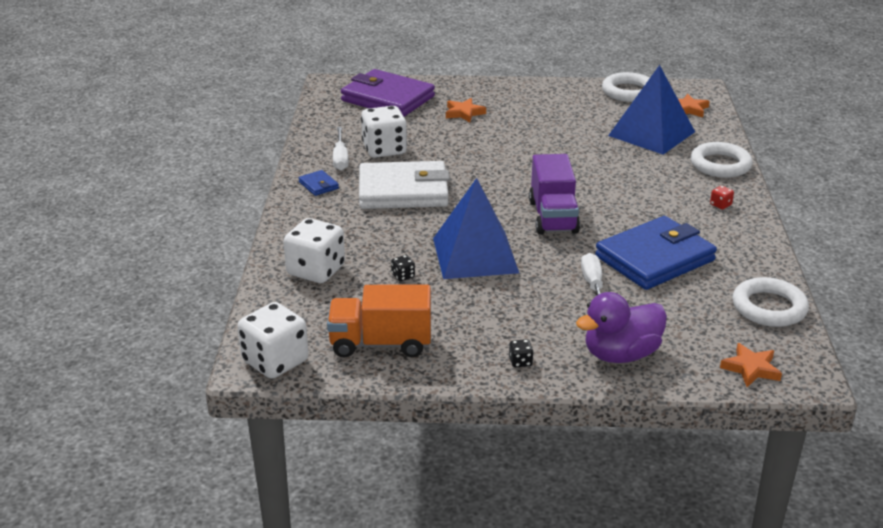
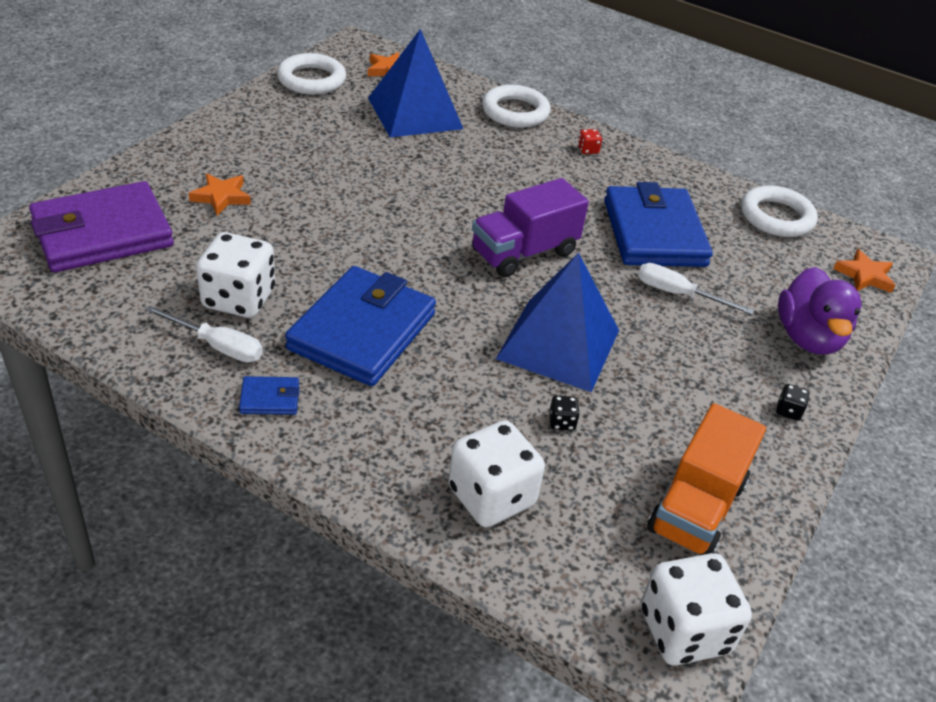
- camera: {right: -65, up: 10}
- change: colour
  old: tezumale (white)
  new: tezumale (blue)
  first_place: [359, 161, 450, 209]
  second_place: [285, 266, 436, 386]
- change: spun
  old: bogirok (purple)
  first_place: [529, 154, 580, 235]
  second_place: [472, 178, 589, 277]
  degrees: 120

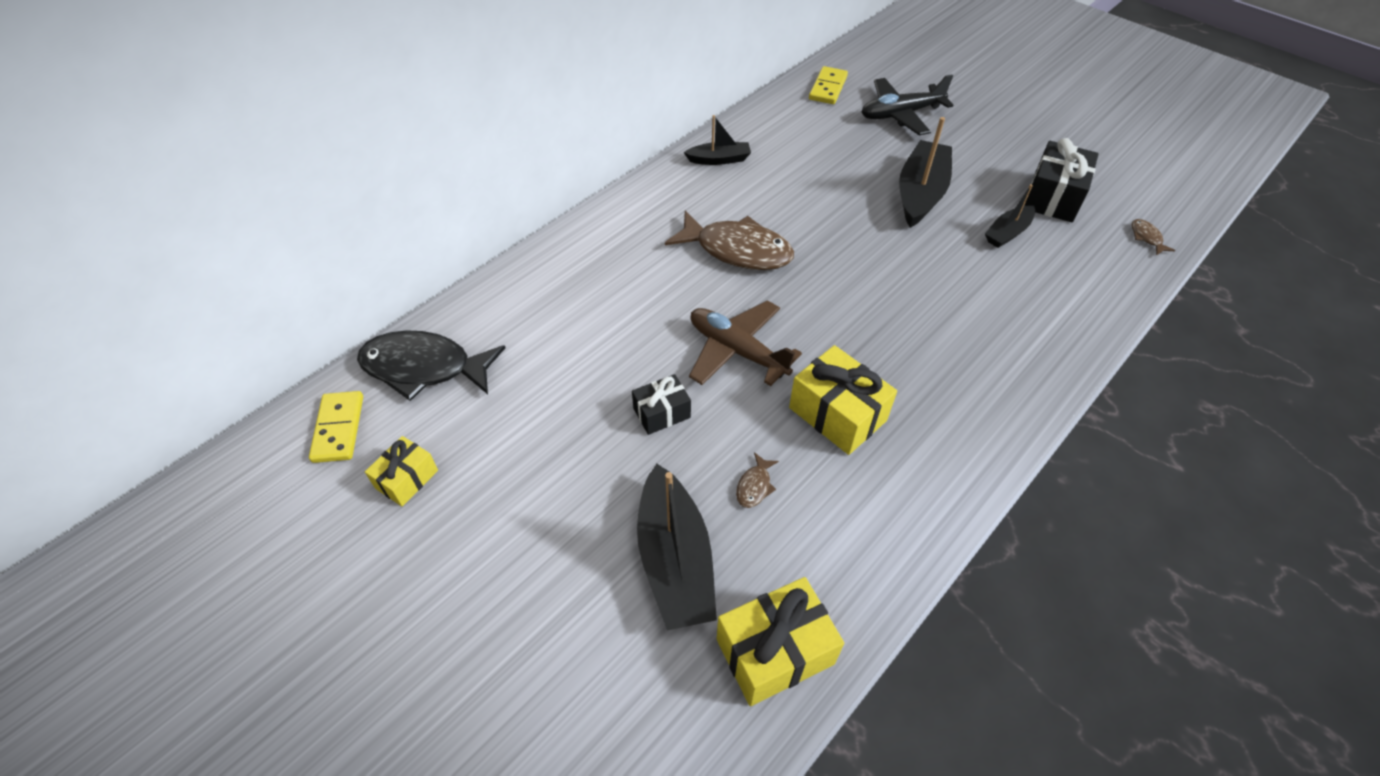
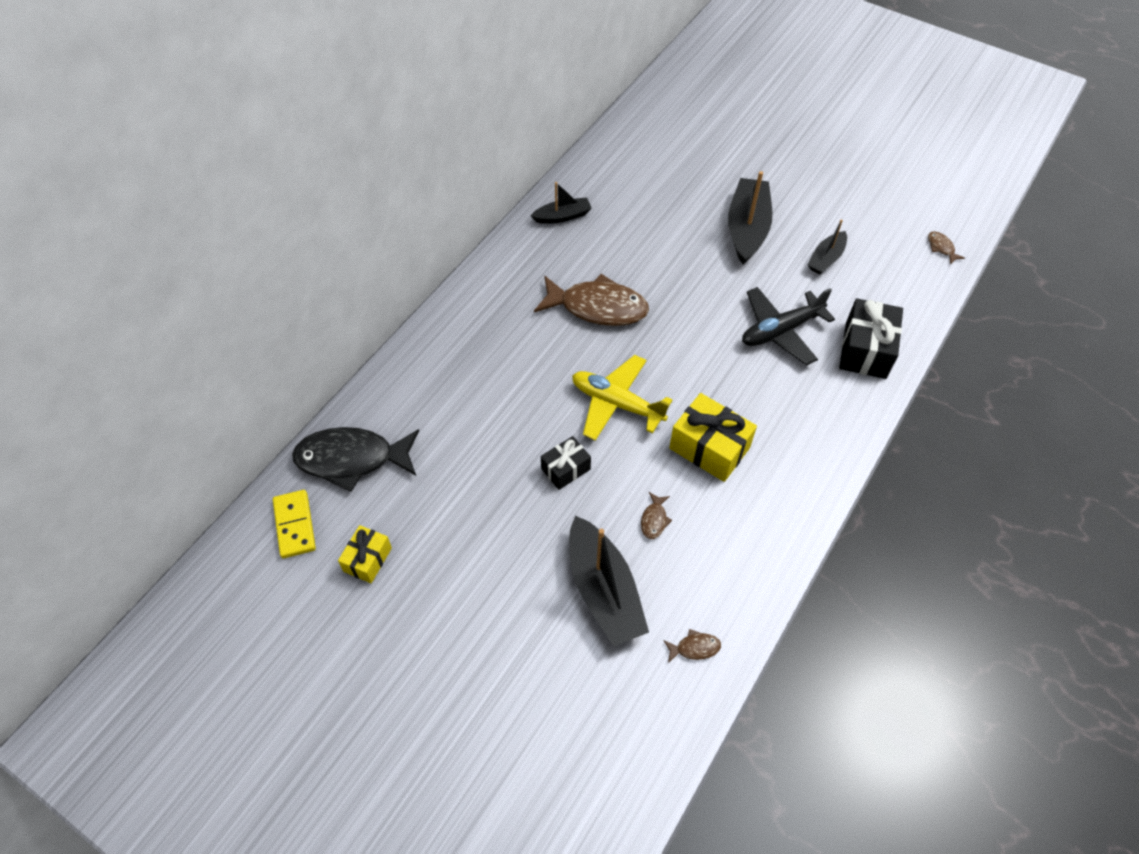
- camera: {right: -10, up: 5}
- change: missing
  old: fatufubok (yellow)
  first_place: [809, 66, 848, 104]
- change: relocated
  old: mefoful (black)
  first_place: [862, 75, 954, 136]
  second_place: [742, 287, 835, 365]
- change: relocated
  old: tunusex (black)
  first_place: [1024, 138, 1099, 222]
  second_place: [839, 298, 903, 379]
- change: exchanged
  old: tunusex (yellow)
  new: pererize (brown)
  first_place: [717, 577, 844, 706]
  second_place: [663, 629, 721, 663]
- change: colour
  old: mefoful (brown)
  new: mefoful (yellow)
  first_place: [689, 300, 802, 386]
  second_place: [572, 355, 672, 441]

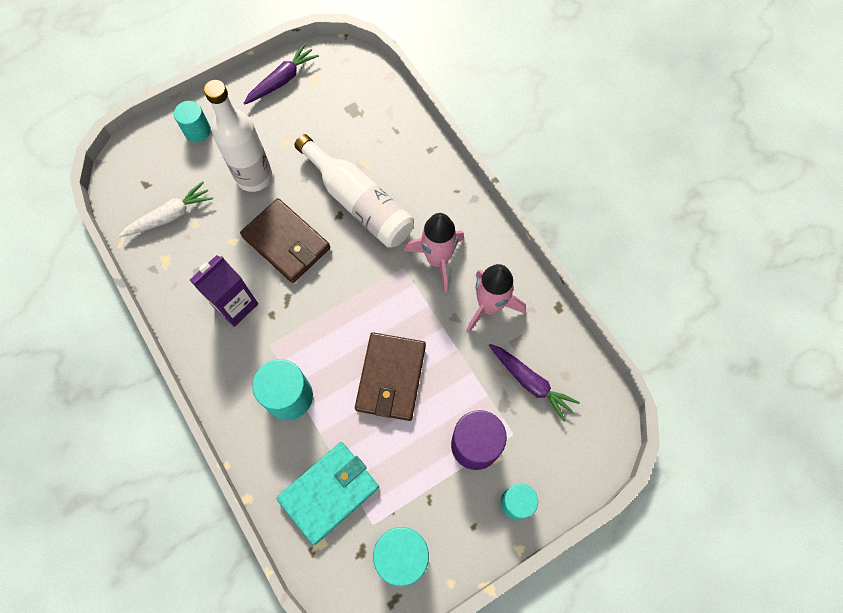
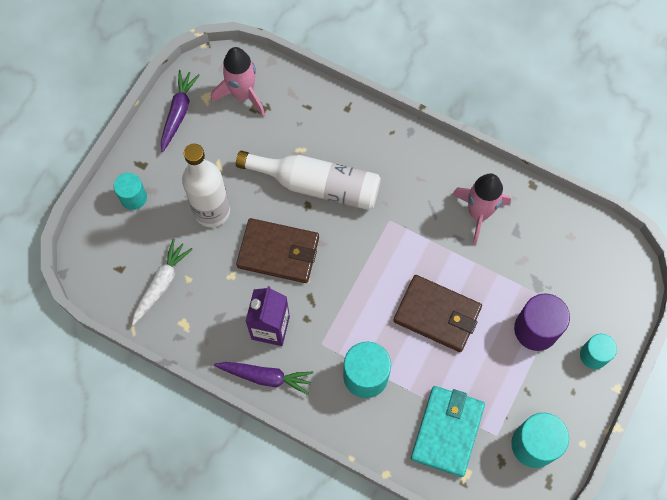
- camera: {right: -30, up: 0}
- change: relocated
  old: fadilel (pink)
  first_place: [404, 213, 464, 292]
  second_place: [211, 47, 265, 117]
- change: relocated
  old: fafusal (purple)
  first_place: [489, 344, 580, 422]
  second_place: [214, 362, 313, 395]
- change: spun
  old: tezumale (brown)
  first_place: [355, 332, 426, 421]
  second_place: [393, 275, 482, 352]
  degrees: -45

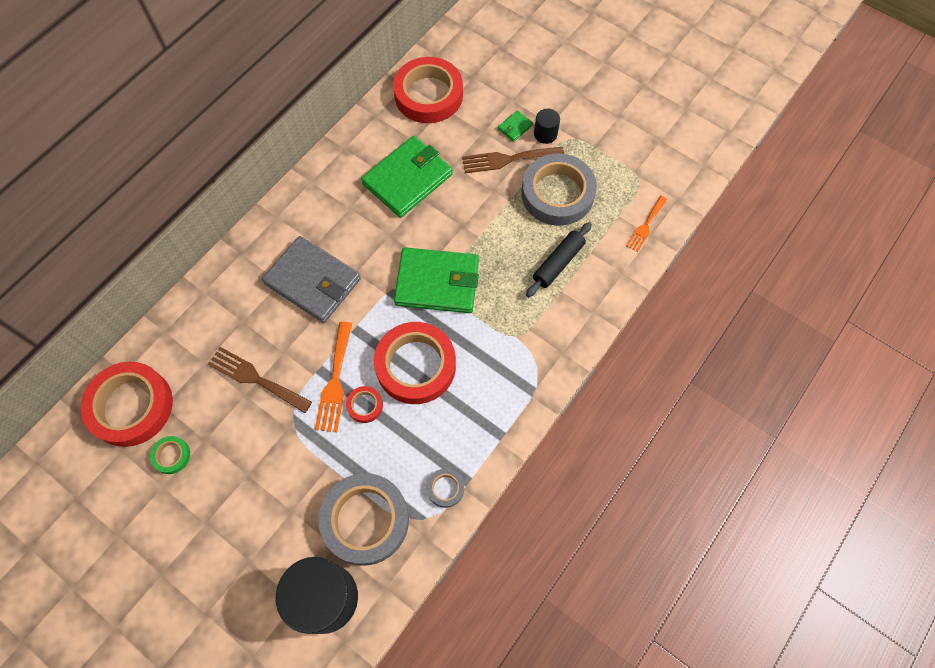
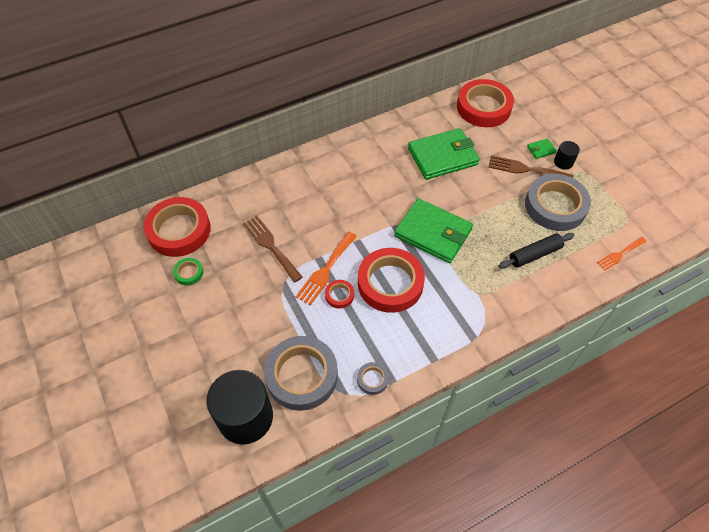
- camera: {right: 25, up: -10}
- change: missing
  old: tezumale (grey)
  first_place: [262, 236, 361, 323]

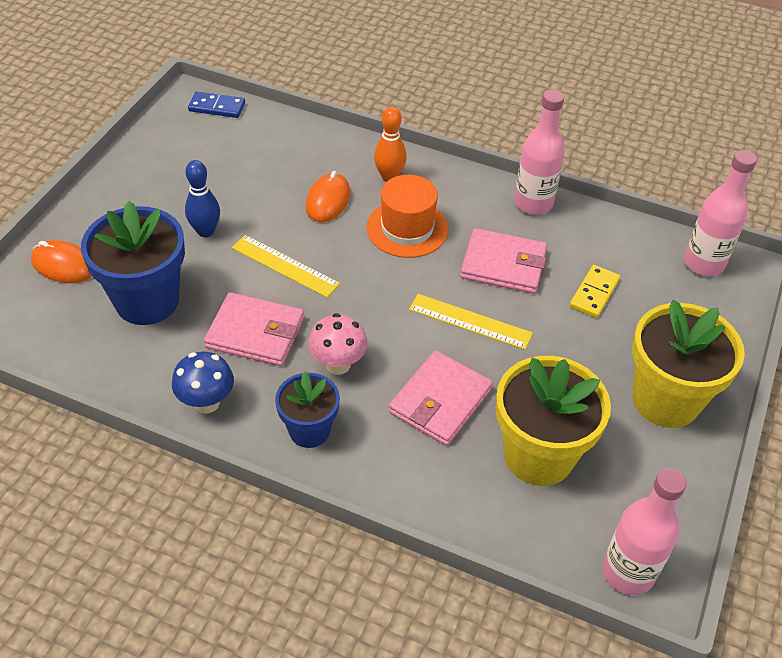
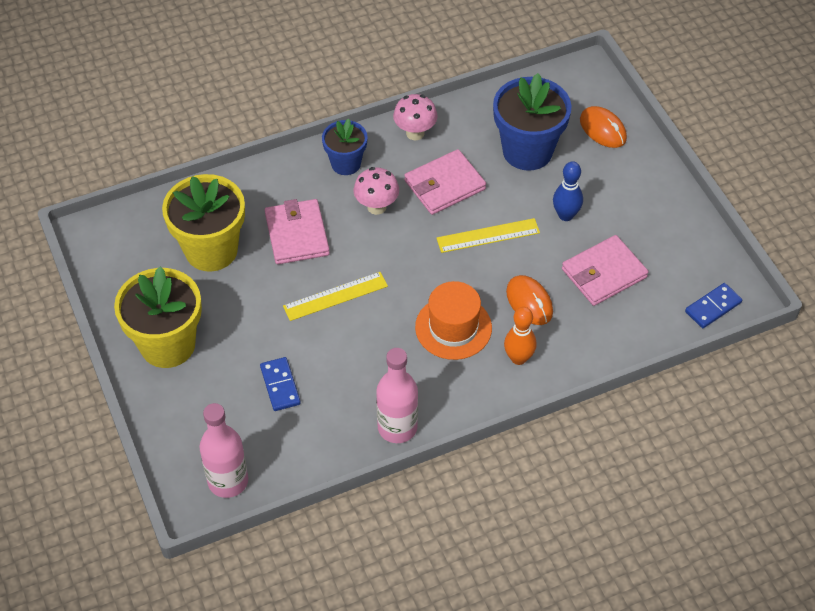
- camera: {right: 135, up: 5}
- change: missing
  old: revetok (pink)
  first_place: [602, 468, 687, 595]
- change: relocated
  old: tezumale (pink)
  first_place: [460, 228, 547, 294]
  second_place: [562, 235, 648, 306]
- change: colour
  old: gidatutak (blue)
  new: gidatutak (pink)
  first_place: [172, 352, 234, 414]
  second_place: [393, 94, 438, 140]
- change: colour
  old: fatufubok (yellow)
  new: fatufubok (blue)
  first_place: [569, 265, 620, 318]
  second_place: [260, 357, 301, 411]
- change: spun
  old: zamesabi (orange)
  first_place: [31, 240, 92, 283]
  second_place: [580, 106, 627, 148]
  degrees: 75

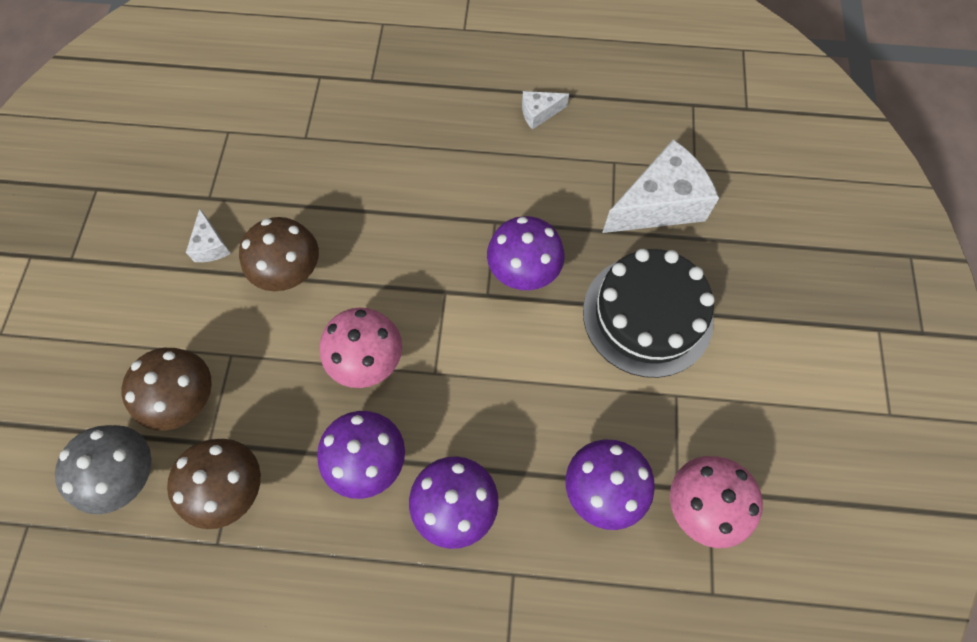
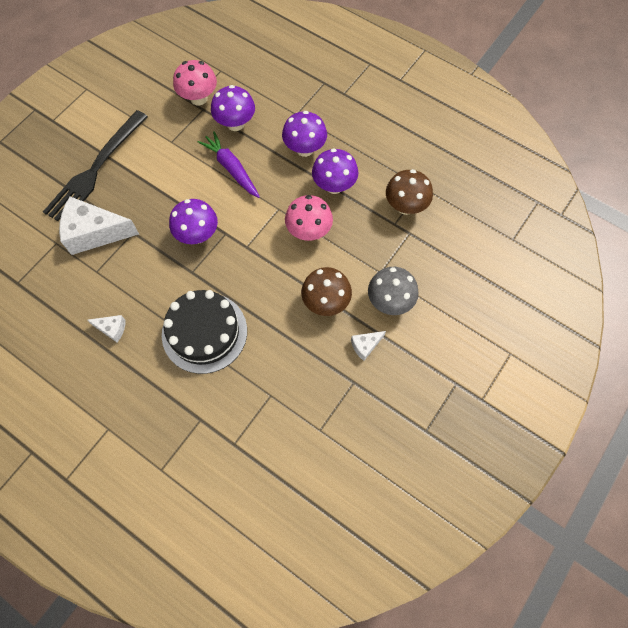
- camera: {right: -150, up: 0}
- change: missing
  old: gidatutak (brown)
  first_place: [122, 348, 212, 431]
- change: appeared
  new: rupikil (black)
  second_place: [43, 110, 148, 221]
- change: appeared
  new: fafusal (purple)
  second_place: [198, 131, 260, 198]
- change: relocated
  old: gidatutak (grey)
  first_place: [55, 425, 152, 515]
  second_place: [368, 267, 419, 315]
- change: relocated
  old: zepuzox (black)
  first_place: [583, 249, 715, 378]
  second_place: [162, 290, 247, 374]
- change: spun
  old: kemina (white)
  first_place: [186, 208, 231, 262]
  second_place: [351, 331, 386, 361]
  degrees: -135

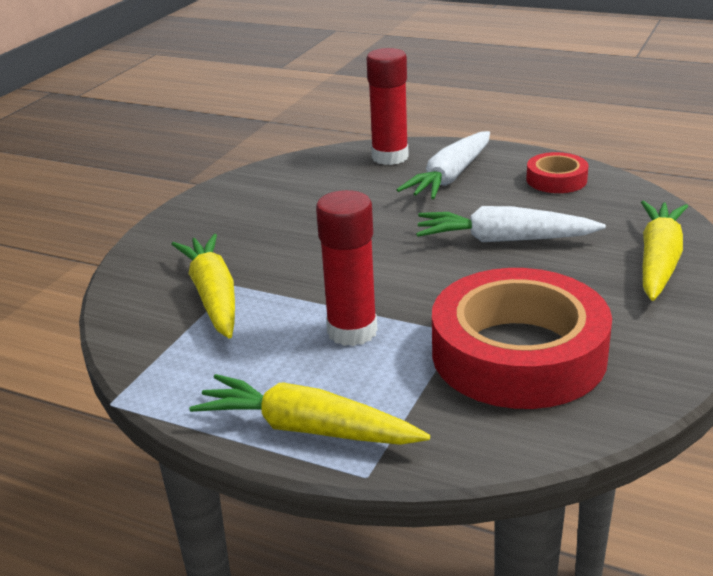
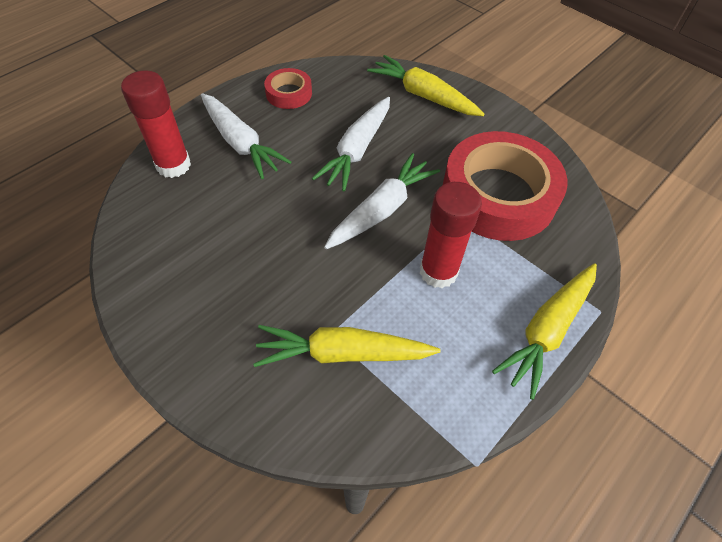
- camera: {right: -75, up: 25}
- change: appeared
  new: fafusal (white)
  second_place: [324, 153, 440, 249]

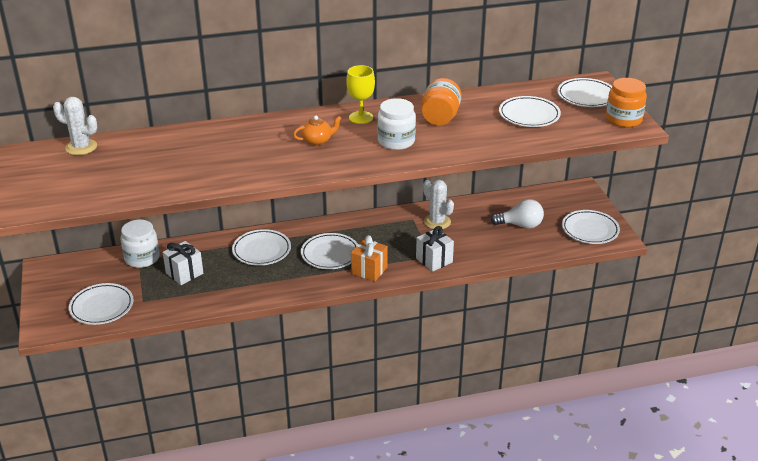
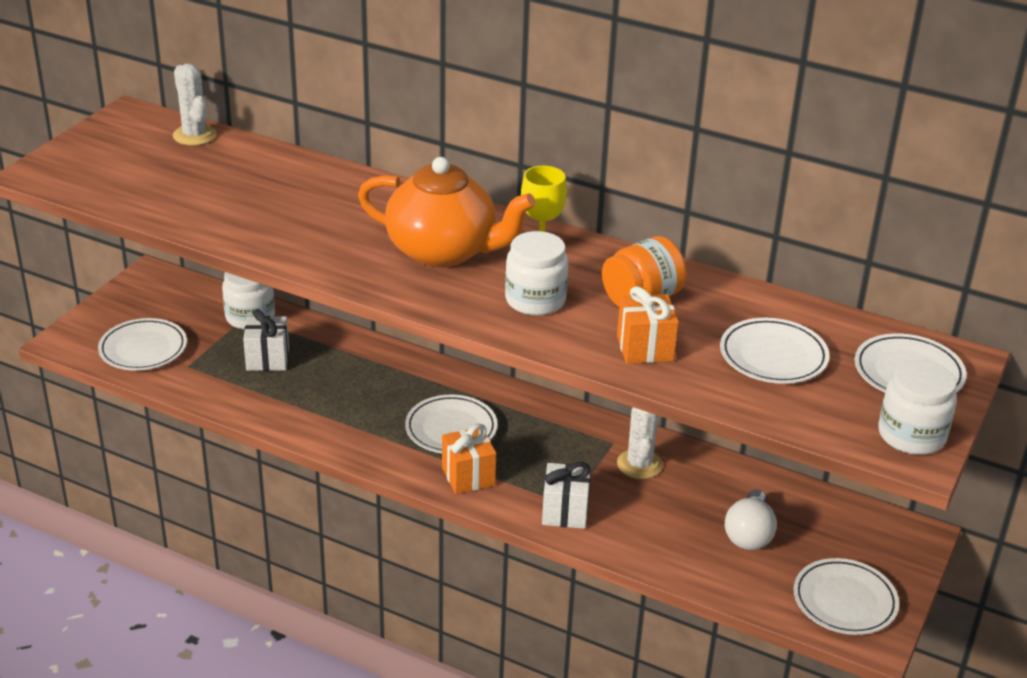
- camera: {right: 40, up: 0}
- change: missing
  old: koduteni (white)
  first_place: [232, 229, 291, 265]
- change: appeared
  new: tunusex (orange)
  second_place: [617, 286, 679, 364]
- change: colour
  old: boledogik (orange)
  new: boledogik (white)
  first_place: [606, 78, 647, 127]
  second_place: [878, 360, 957, 455]
- change: spun
  old: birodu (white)
  first_place: [491, 199, 544, 229]
  second_place: [725, 489, 777, 550]
  degrees: 60
- change: size
  old: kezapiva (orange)
  first_place: [293, 116, 342, 145]
  second_place: [358, 157, 535, 267]
  factor: 2.34

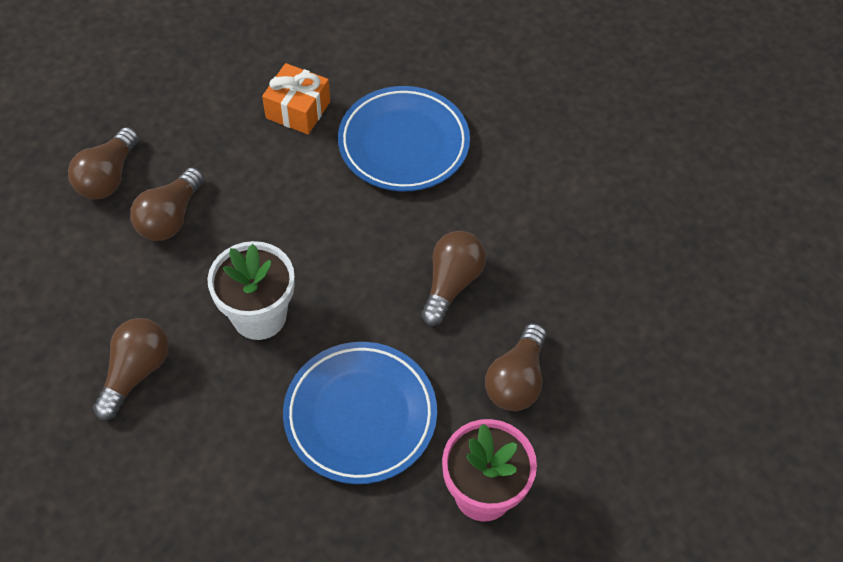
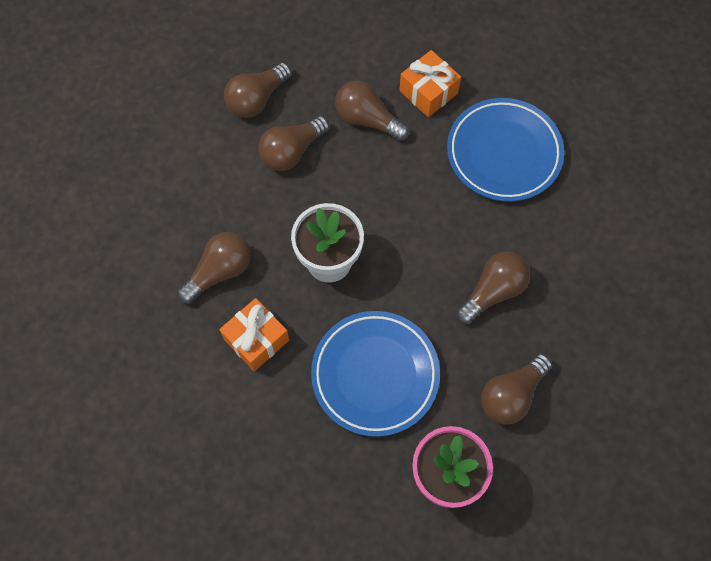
- camera: {right: 25, up: 10}
- change: appeared
  new: tunusex (orange)
  second_place: [219, 298, 289, 371]
- change: appeared
  new: birodu (brown)
  second_place: [335, 81, 409, 141]

